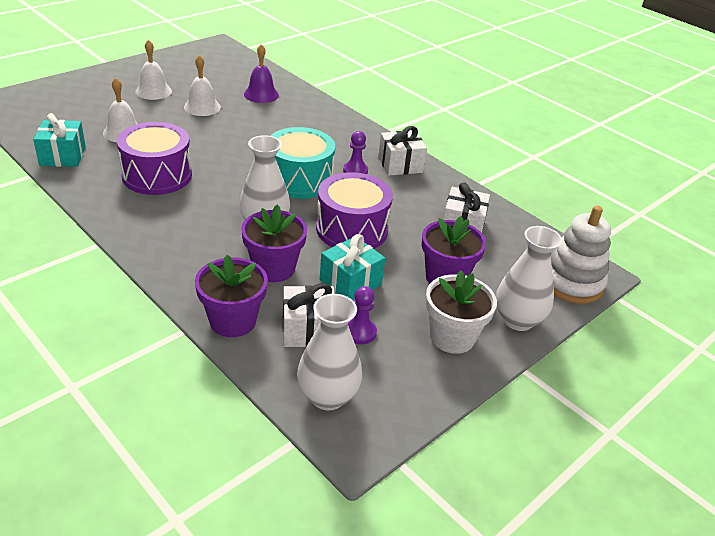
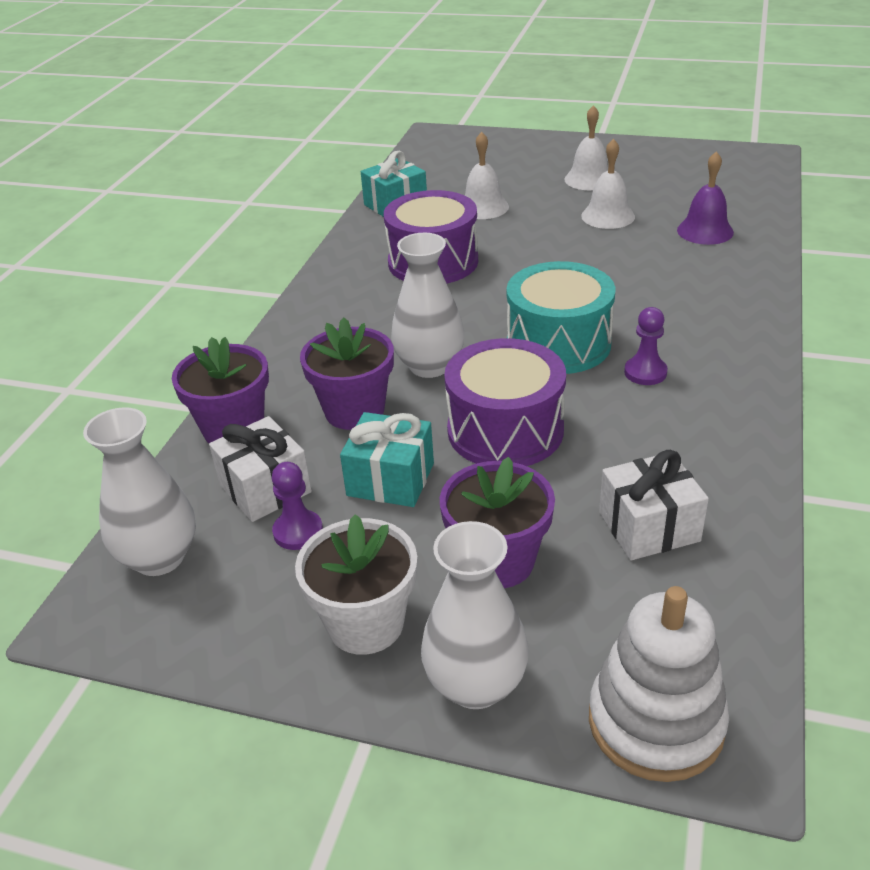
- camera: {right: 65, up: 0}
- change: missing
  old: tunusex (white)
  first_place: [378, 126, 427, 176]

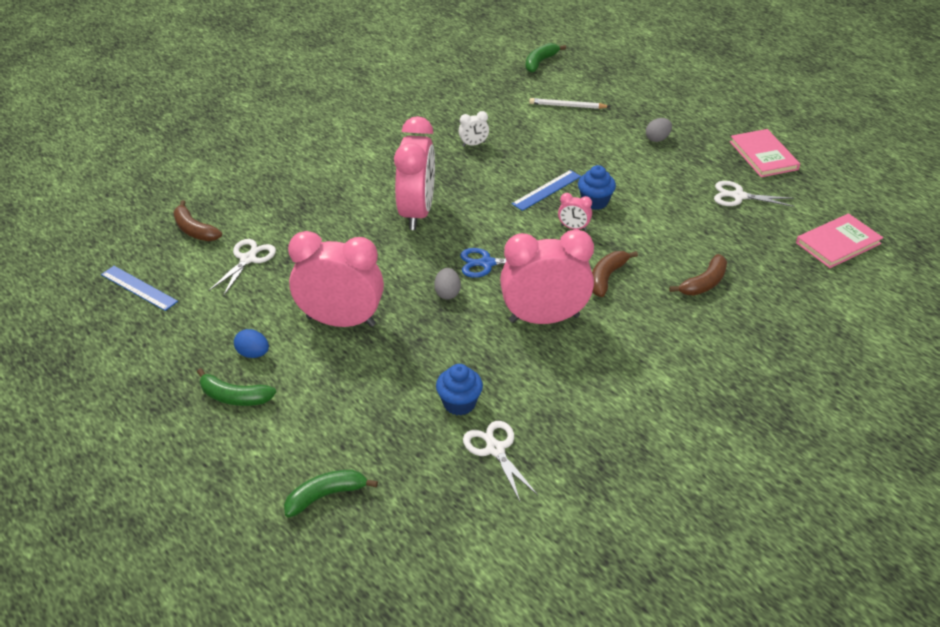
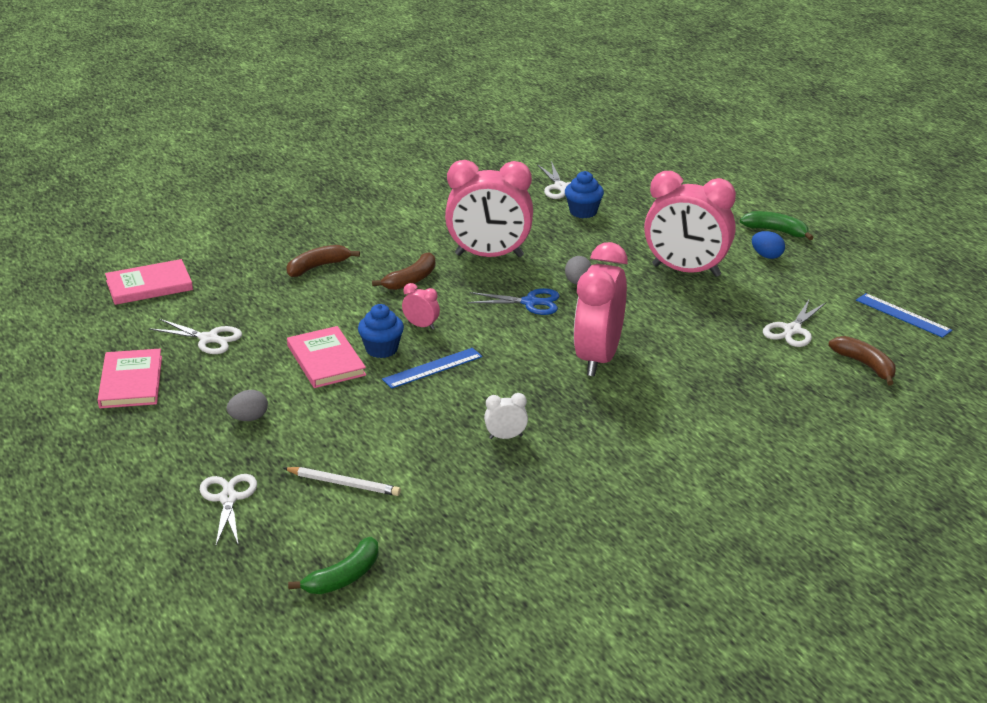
- camera: {right: -170, up: -10}
- change: missing
  old: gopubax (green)
  first_place: [284, 470, 378, 517]
- change: appeared
  new: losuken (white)
  second_place: [200, 474, 257, 546]
- change: appeared
  new: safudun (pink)
  second_place: [287, 326, 366, 388]

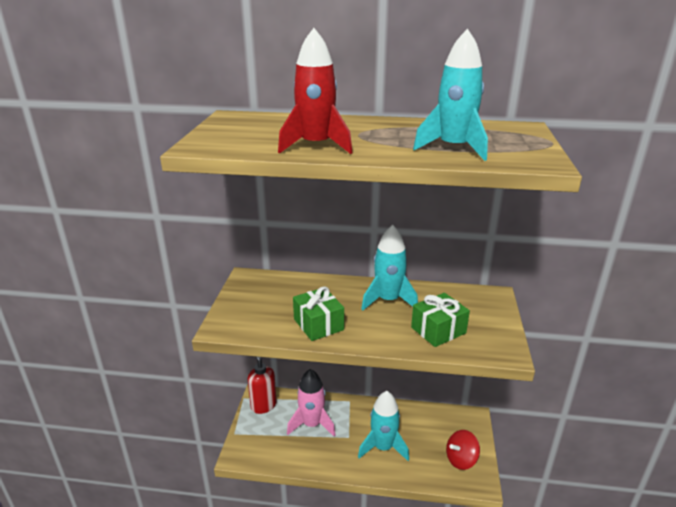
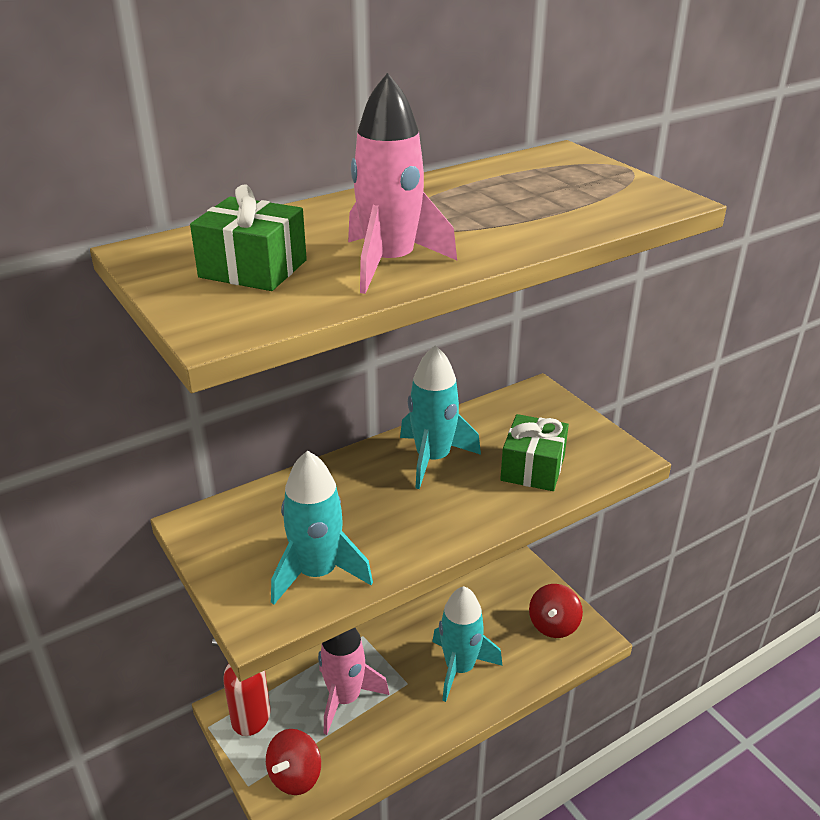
- camera: {right: -40, up: 5}
- change: appeared
  new: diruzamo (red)
  second_place: [266, 729, 321, 795]
- change: relocated
  old: tunusex (green)
  first_place: [293, 286, 344, 341]
  second_place: [190, 184, 307, 291]
- change: relocated
  old: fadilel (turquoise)
  first_place: [413, 29, 488, 161]
  second_place: [271, 450, 373, 605]
- change: colour
  old: fadilel (red)
  new: fadilel (pink)
  first_place: [278, 28, 352, 154]
  second_place: [348, 73, 457, 294]

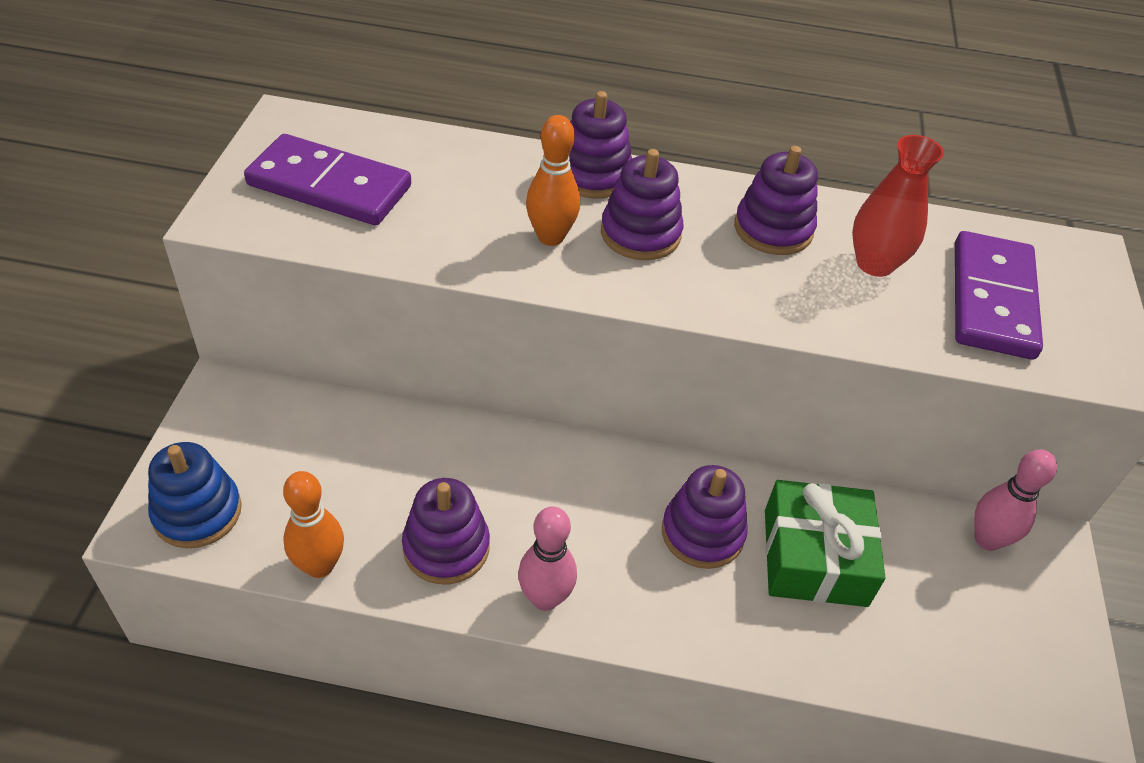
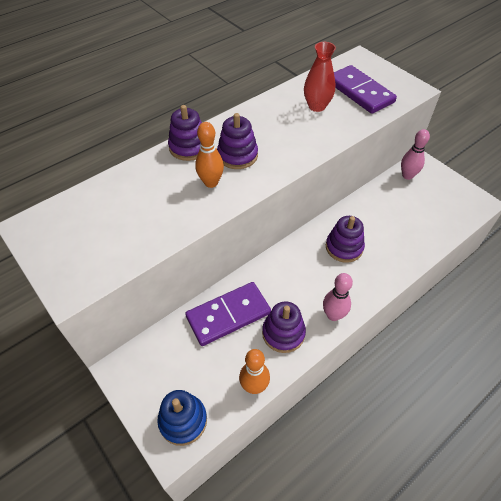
- camera: {right: -45, up: 5}
- change: missing
  old: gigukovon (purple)
  first_place: [734, 146, 818, 255]
- change: missing
  old: tunusex (green)
  first_place: [765, 480, 886, 607]
- change: relocated
  old: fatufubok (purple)
  first_place: [244, 134, 411, 225]
  second_place: [185, 282, 271, 346]

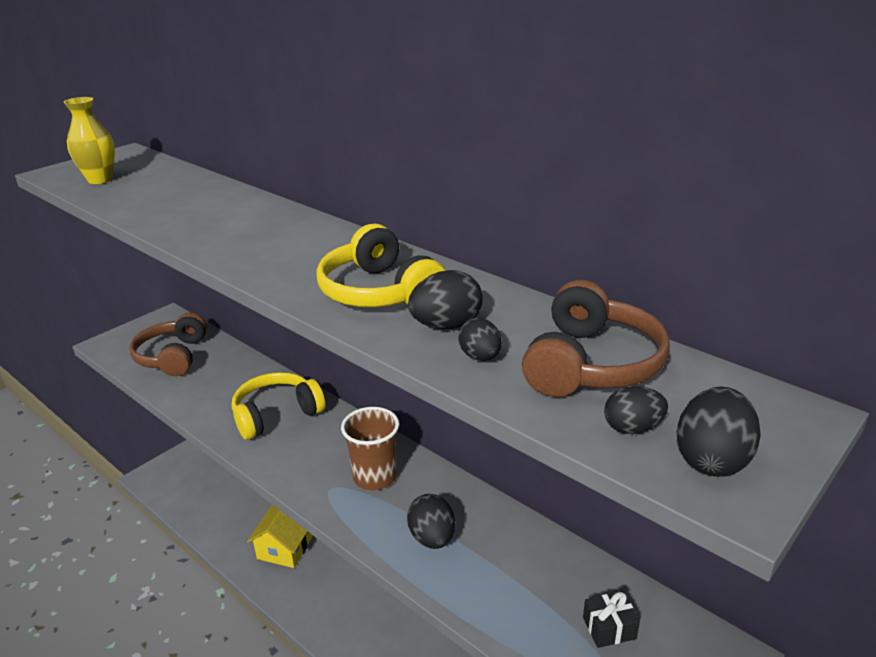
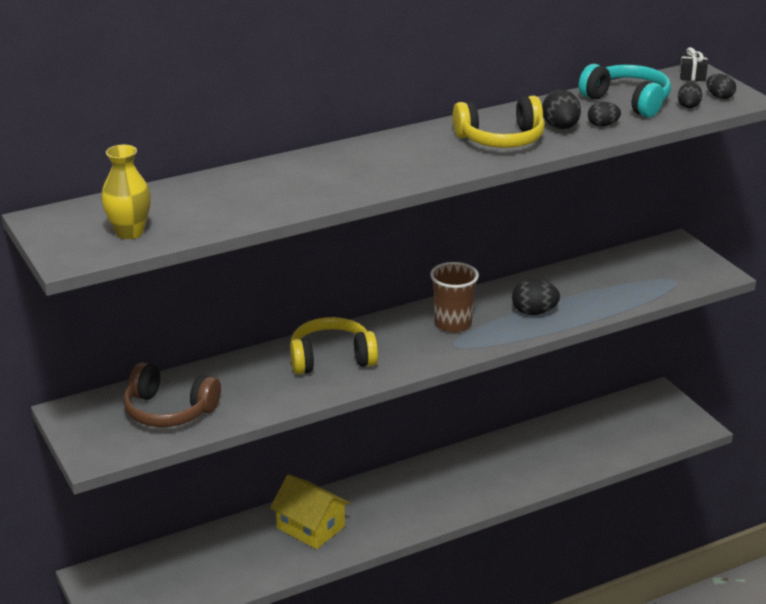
- camera: {right: -70, up: 0}
- change: relocated
  old: tunusex (black)
  first_place: [583, 591, 640, 648]
  second_place: [680, 47, 708, 81]
- change: colour
  old: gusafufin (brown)
  new: gusafufin (turquoise)
  first_place: [522, 280, 670, 397]
  second_place: [579, 64, 671, 118]
- change: spun
  old: gusafufin (yellow)
  first_place: [232, 372, 325, 440]
  second_place: [290, 317, 378, 374]
  degrees: 90
- change: size
  old: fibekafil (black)
  first_place: [677, 387, 761, 477]
  second_place: [706, 74, 736, 99]
  factor: 0.65

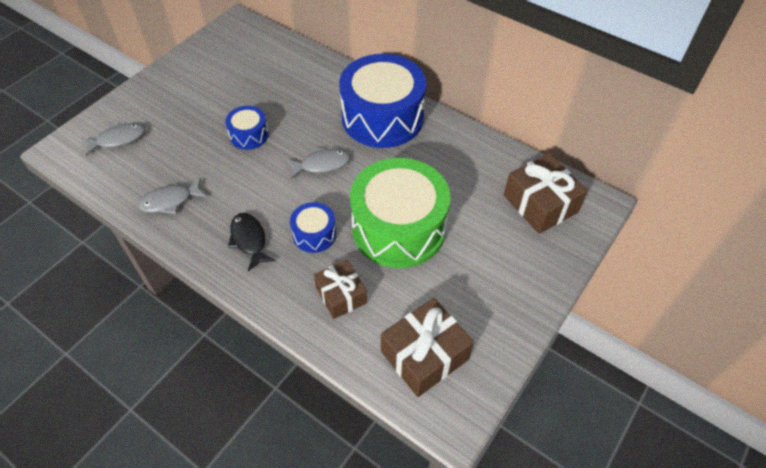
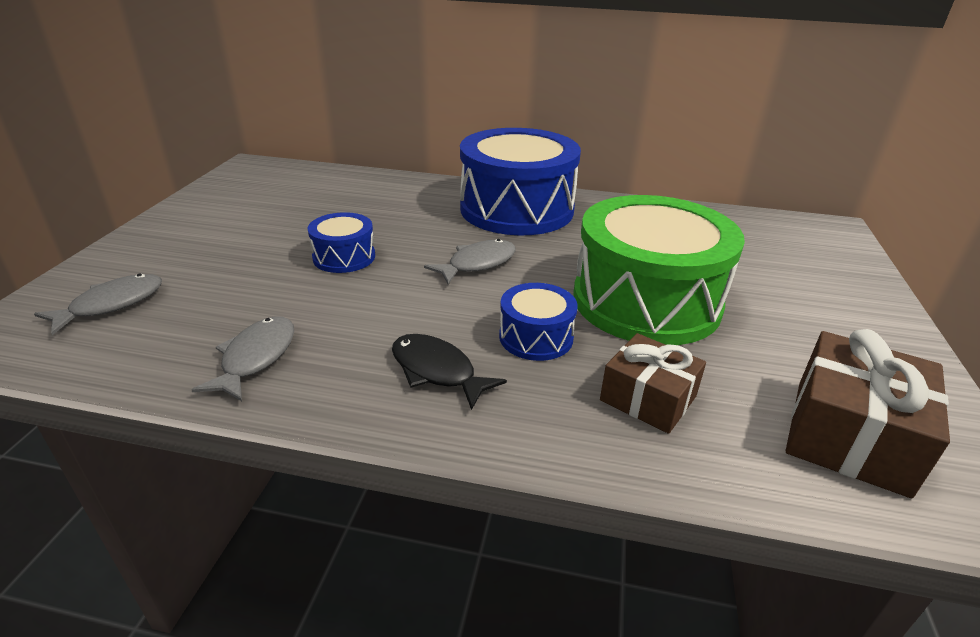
- camera: {right: -25, up: -20}
- change: missing
  old: tunusex (brown)
  first_place: [504, 153, 588, 234]
- change: spun
  old: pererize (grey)
  first_place: [138, 178, 207, 214]
  second_place: [191, 317, 294, 401]
  degrees: 150

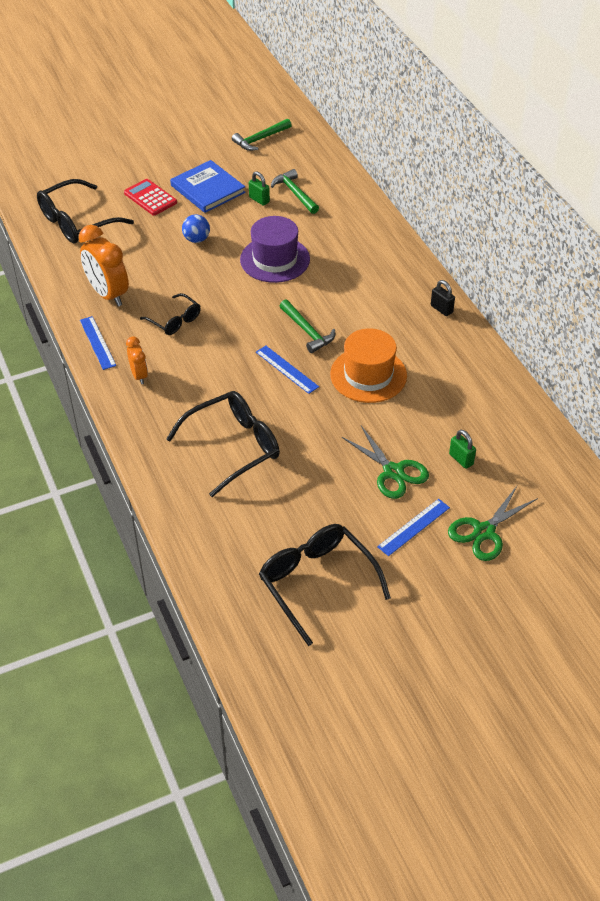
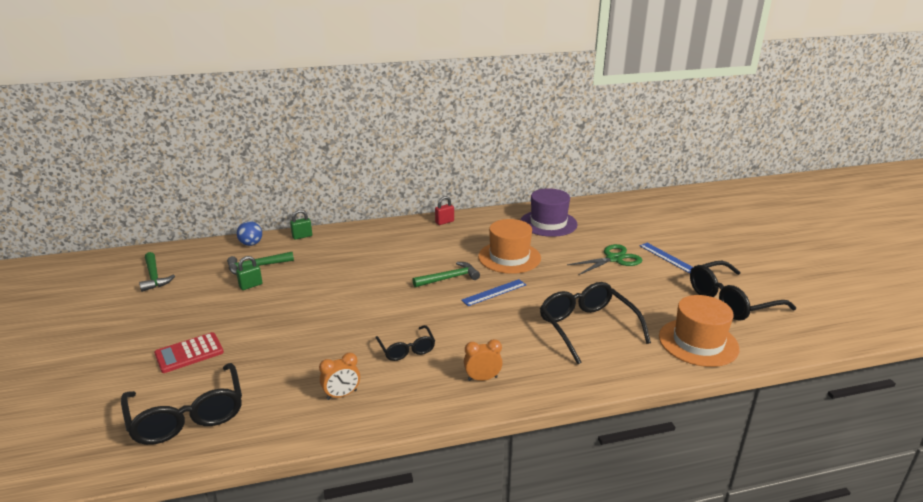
- camera: {right: -80, up: -20}
- change: missing
  old: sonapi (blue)
  first_place: [80, 316, 116, 370]
- change: missing
  old: safudun (blue)
  first_place: [170, 160, 246, 213]
- change: missing
  old: losuken (green)
  first_place: [448, 486, 538, 561]
- change: appeared
  new: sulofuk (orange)
  second_place: [659, 295, 740, 367]
- change: relocated
  old: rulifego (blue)
  first_place: [182, 214, 210, 243]
  second_place: [237, 221, 262, 246]
- change: relocated
  old: sulofuk (purple)
  first_place: [240, 216, 310, 283]
  second_place: [521, 188, 578, 237]
- change: relocated
  old: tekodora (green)
  first_place: [449, 430, 476, 469]
  second_place: [290, 210, 312, 240]
- change: colour
  old: tekodora (black)
  new: tekodora (red)
  first_place: [431, 280, 455, 316]
  second_place: [435, 196, 454, 225]
- change: spun
  old: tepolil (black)
  first_place: [140, 293, 201, 335]
  second_place: [375, 325, 435, 361]
  degrees: 105
- change: size
  old: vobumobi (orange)
  first_place: [79, 225, 129, 307]
  second_place: [319, 353, 360, 400]
  factor: 0.54

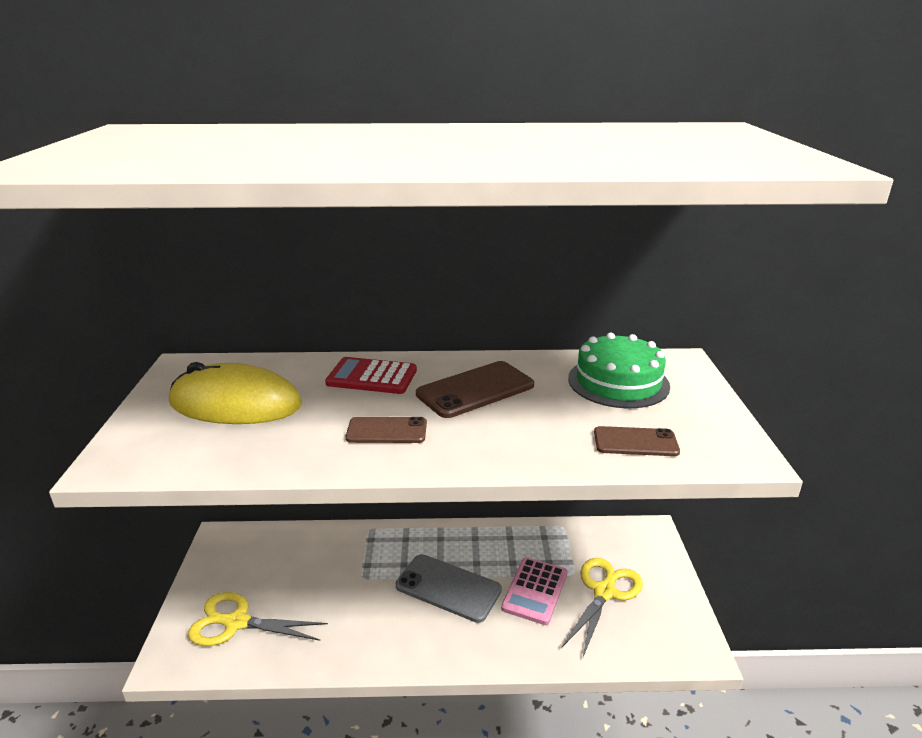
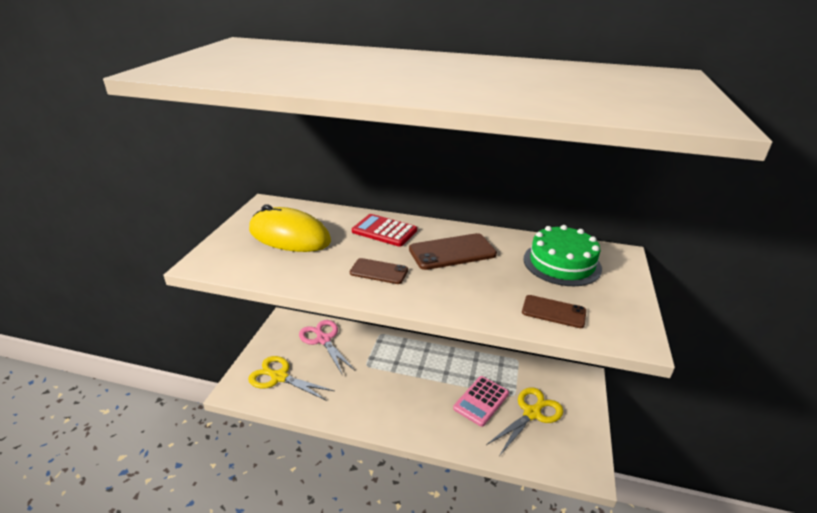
- camera: {right: 15, up: 5}
- change: missing
  old: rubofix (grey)
  first_place: [396, 554, 502, 623]
- change: appeared
  new: losuken (pink)
  second_place: [299, 320, 355, 376]

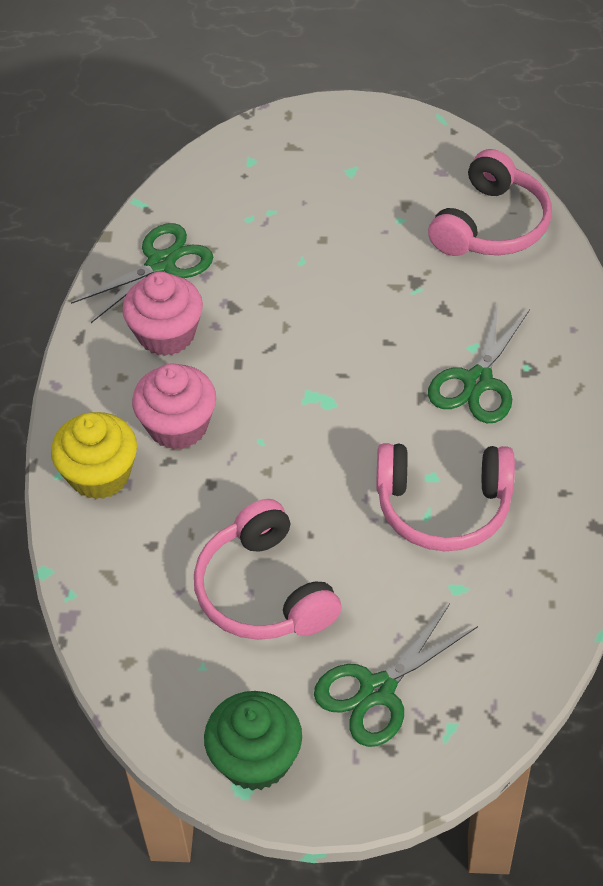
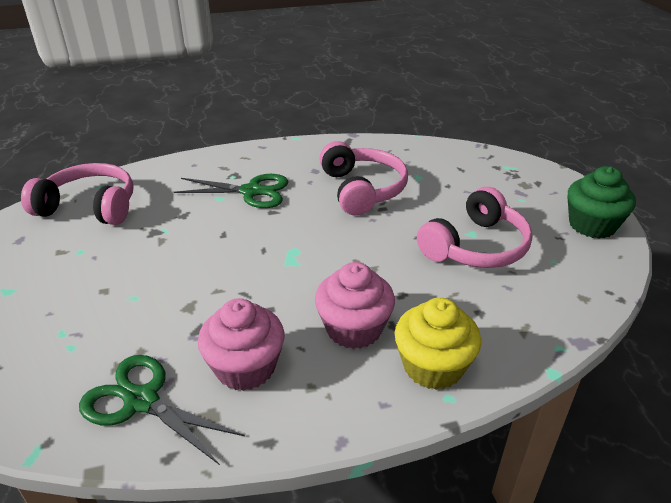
- camera: {right: -110, up: -15}
- change: missing
  old: losuken (green)
  first_place: [314, 604, 478, 747]

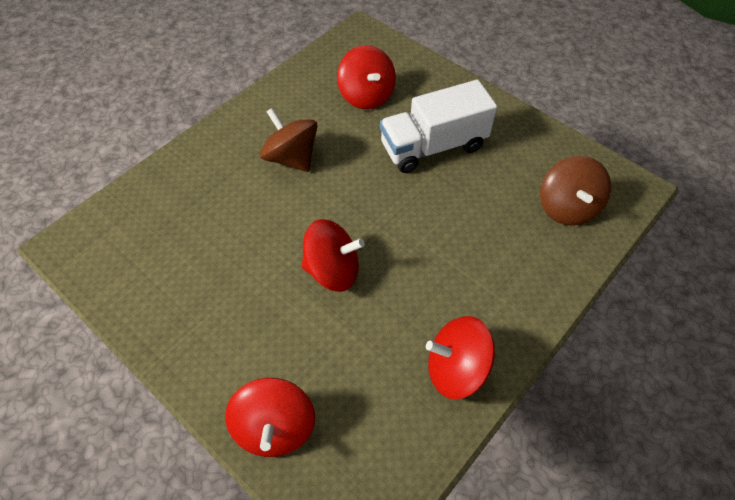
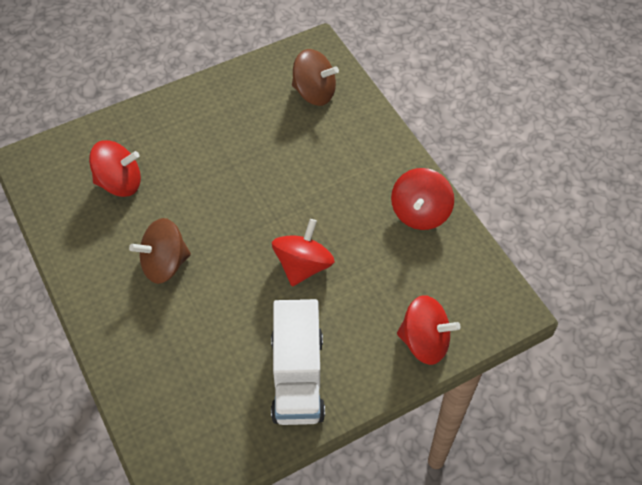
- camera: {right: -70, up: 0}
- change: relocated
  old: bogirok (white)
  first_place: [380, 80, 497, 173]
  second_place: [271, 299, 325, 425]

